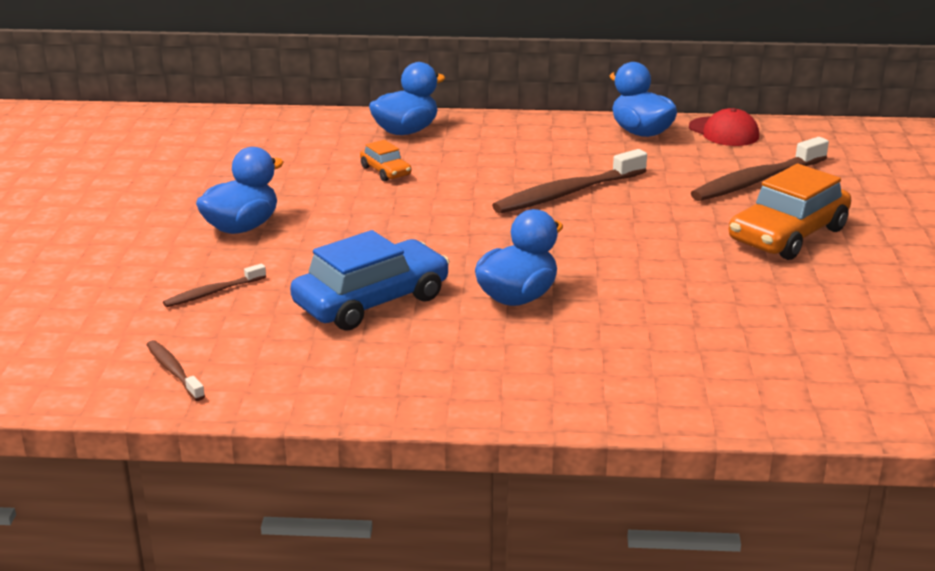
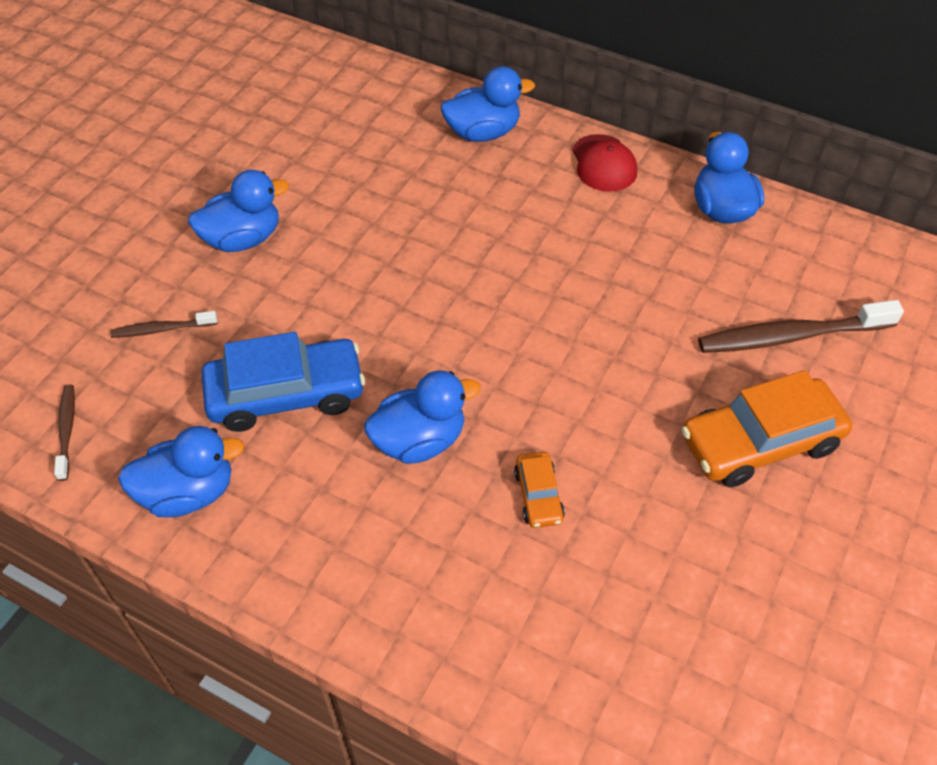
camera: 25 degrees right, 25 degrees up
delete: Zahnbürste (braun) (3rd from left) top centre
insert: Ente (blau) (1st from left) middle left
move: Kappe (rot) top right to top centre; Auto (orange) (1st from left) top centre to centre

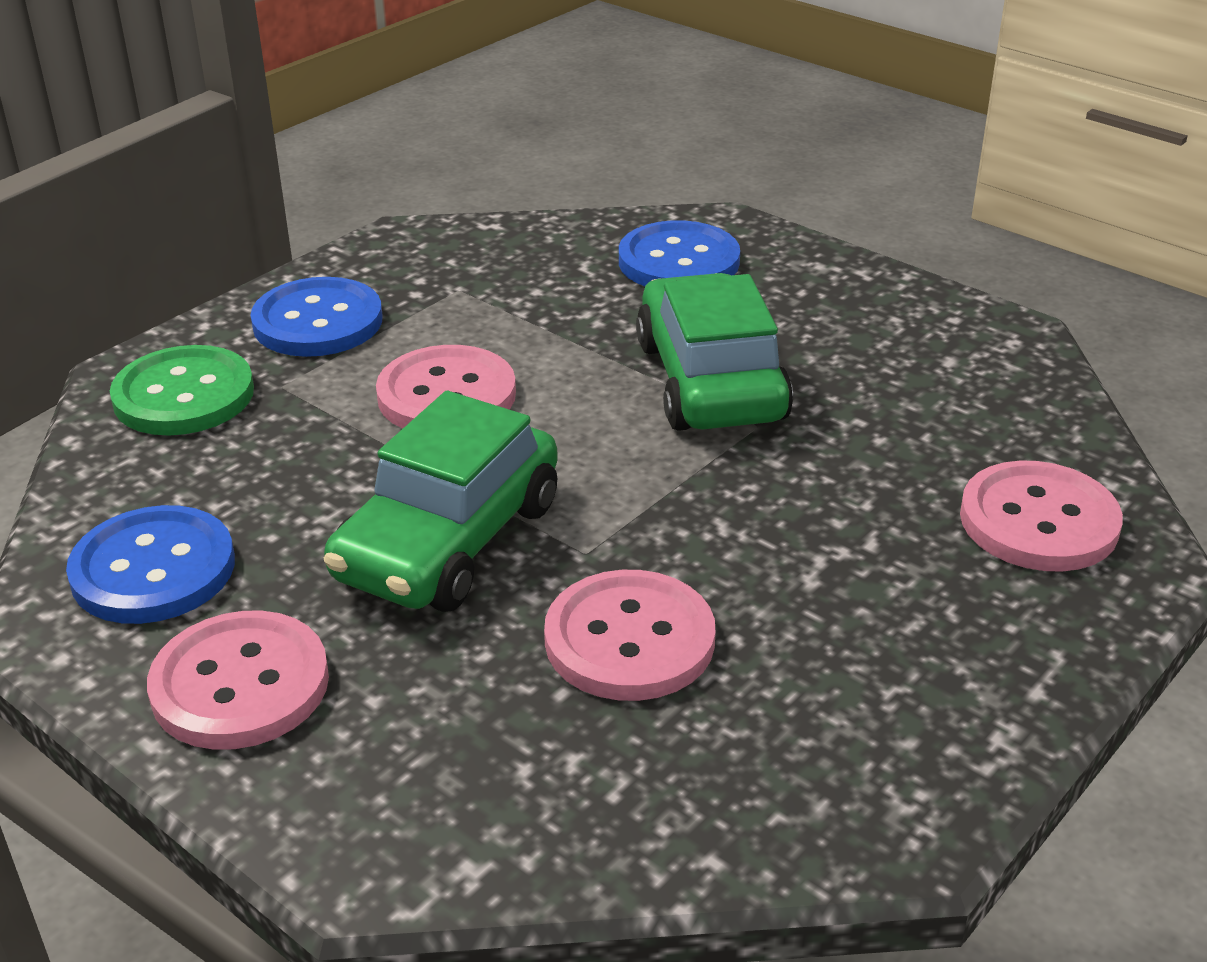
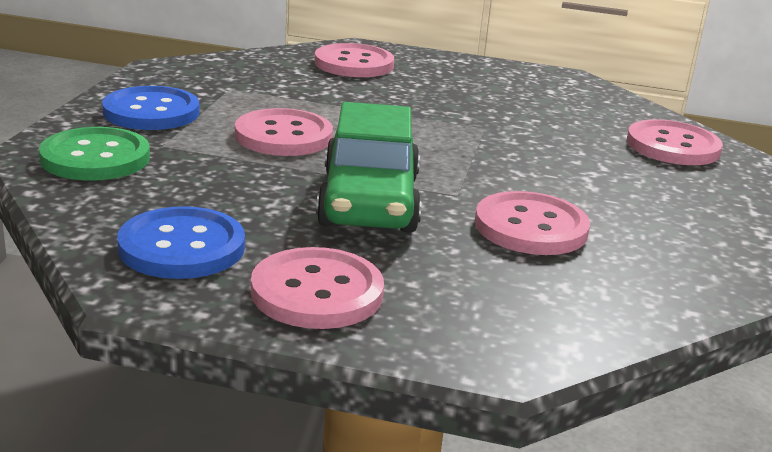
camera: 30 degrees left, 10 degrees down
delete: Auto (grün) (2nd from left) centre
recolor: Knopf (blau) (3rd from left) top centre to Knopf (rosa) (3rd from left) top centre

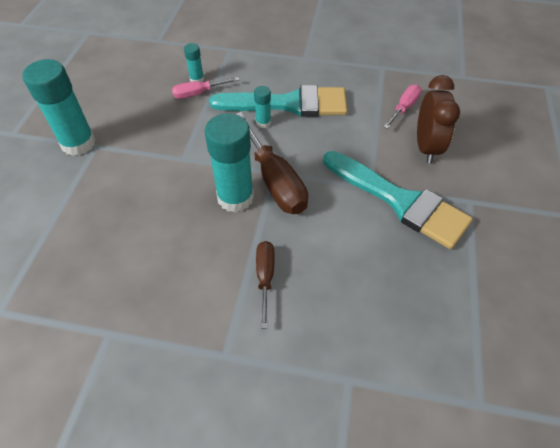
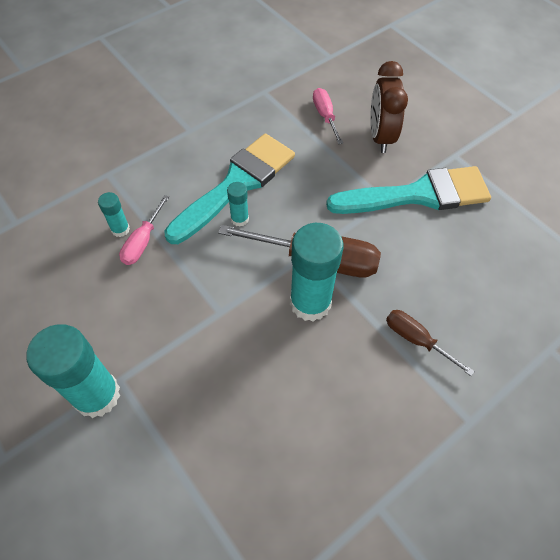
camera: 50 degrees left, 5 degrees up
rotate: Wecker (braun) top right = top right 135 degrees counterclockwise

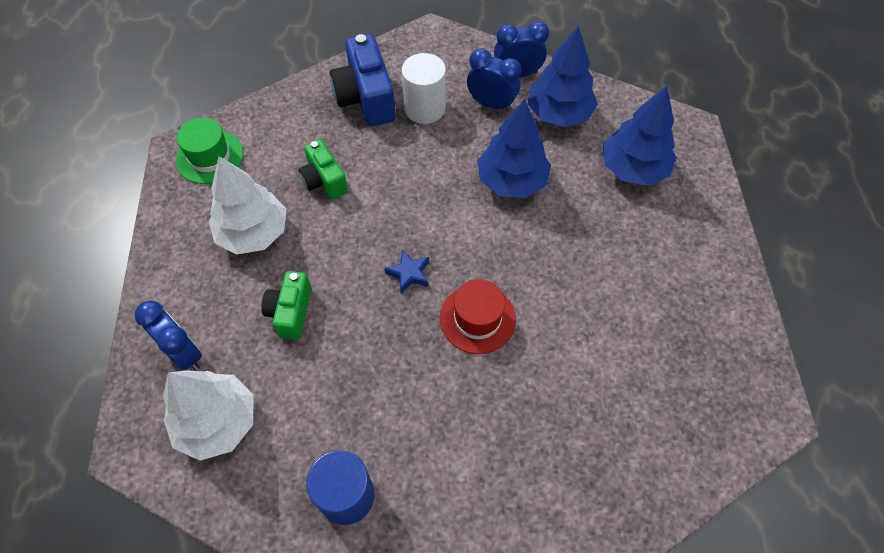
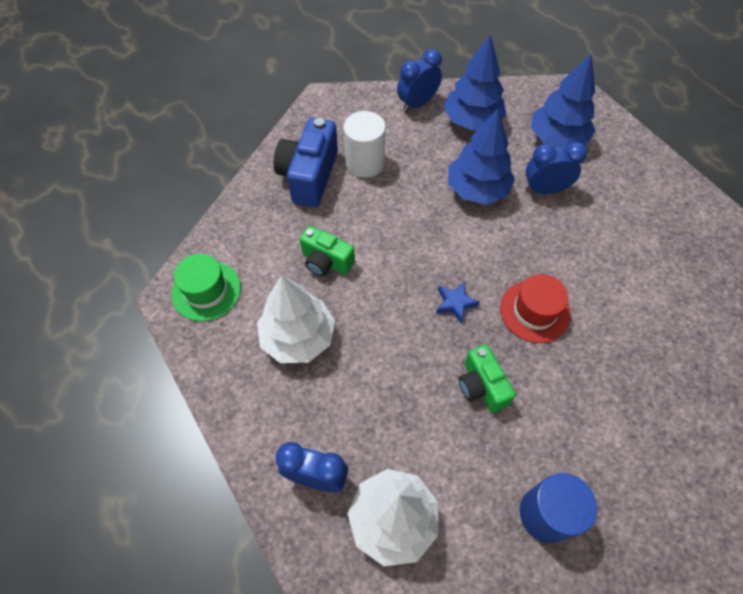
camera: 30 degrees left, 0 degrees up
move: Wecker (blau) (2nd from left in the first image) top centre to Wecker (blau) (3rd from left) top right; Kamera (grün) (1st from left in the first image) middle left to Kamera (grün) (2nd from left) centre
rotate: Kamera (blau) top centre = top centre 60 degrees clockwise

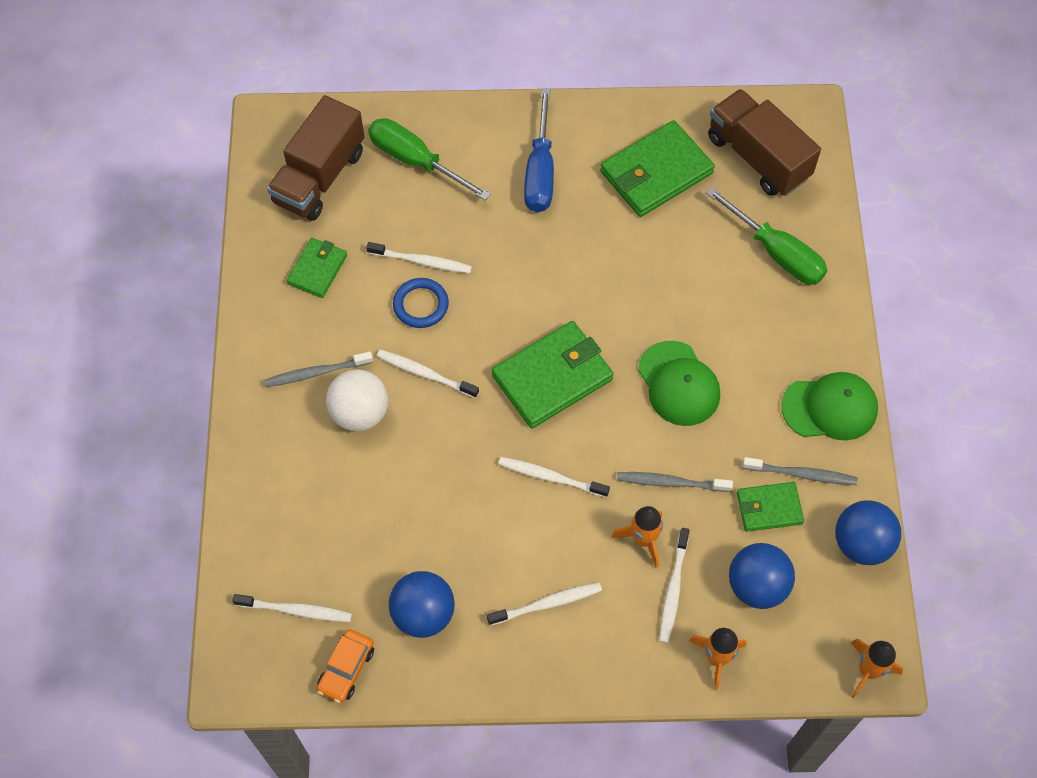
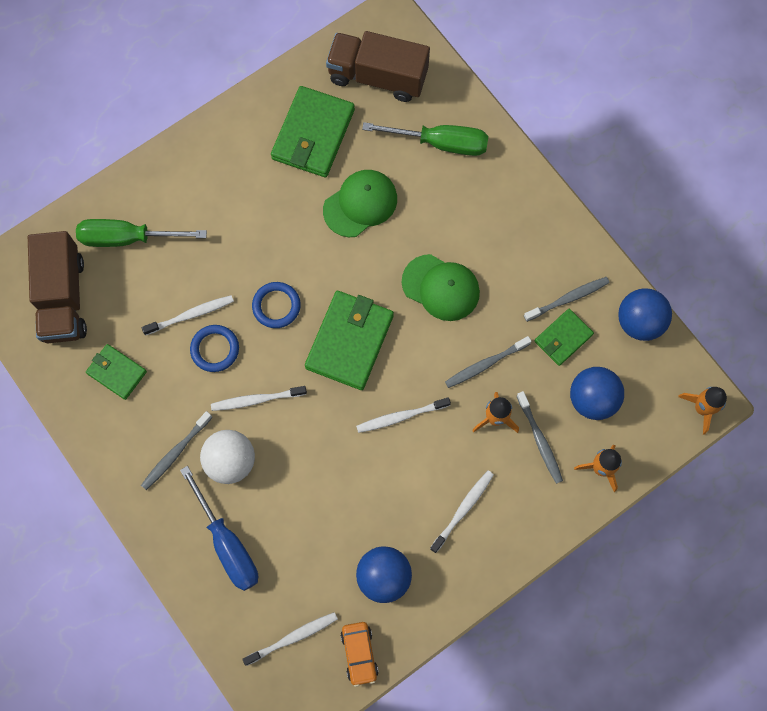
camera: 35 degrees left, 10 degrees up
insert: Ring (blau) (2nd from left) centre
move: Schraubenzieher (blau) top centre to bottom left; Kappe (grün) (2nd from left in the first image) middle right to Kappe (grün) (1st from left) top centre
recolor: Zahnbürste (weiß) (6th from left) bottom centre to Zahnbürste (grau) (3rd from left) middle right
rotate: Geldbörse (grün) (1st from left) middle left = middle left 45 degrees counterclockwise

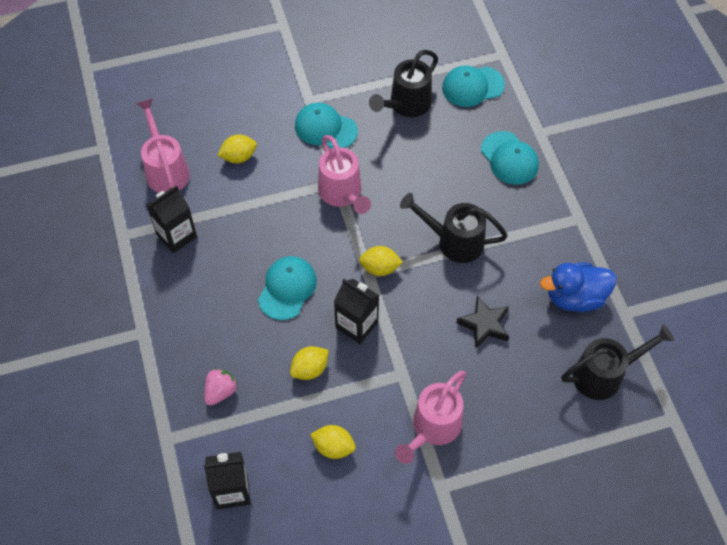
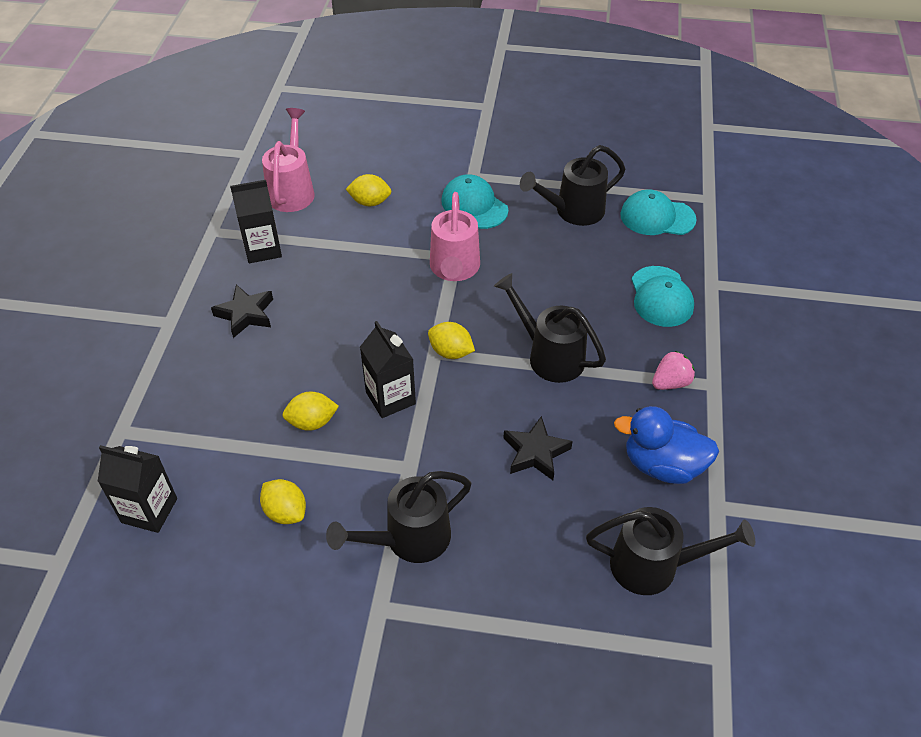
camera: 25 degrees right, 10 degrees down
delete: Kappe (türkis) (1st from left) centre
insert: Stern (schwarz) (1st from left) middle left
move: Erdbeere (rosa) bottom left to middle right
recolor: Gießkanne (rosa) (3rd from left) bottom centre to Gießkanne (schwarz) (1st from left) bottom centre

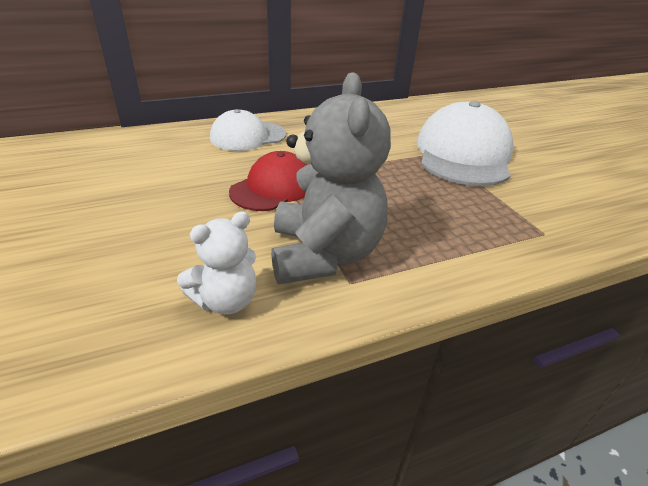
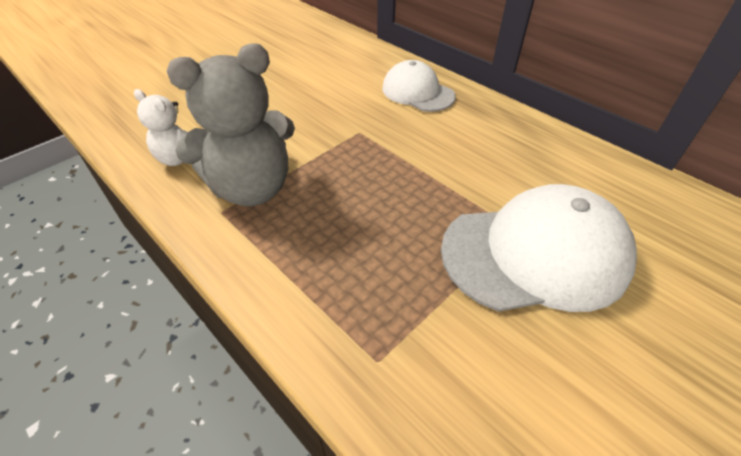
camera: 70 degrees right, 10 degrees up
delete: Kappe (rot) centre

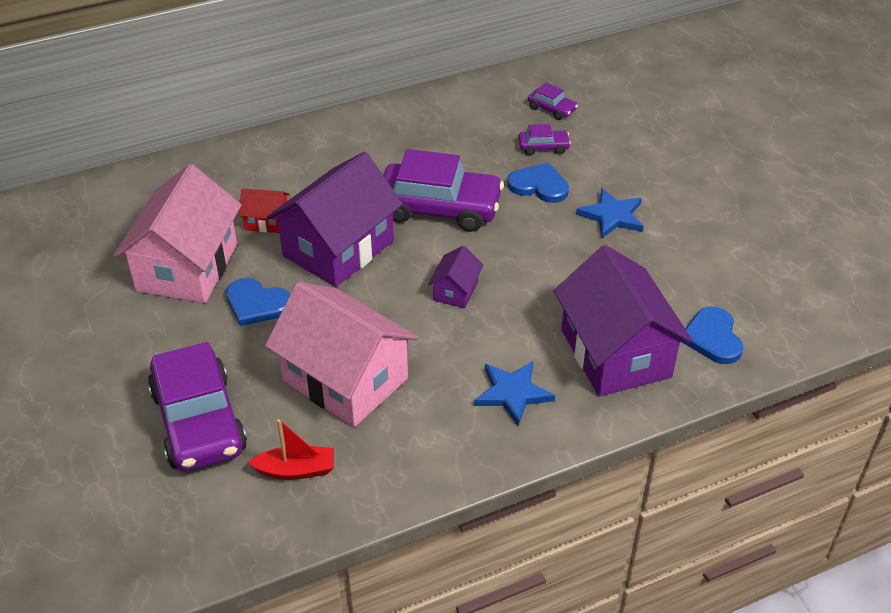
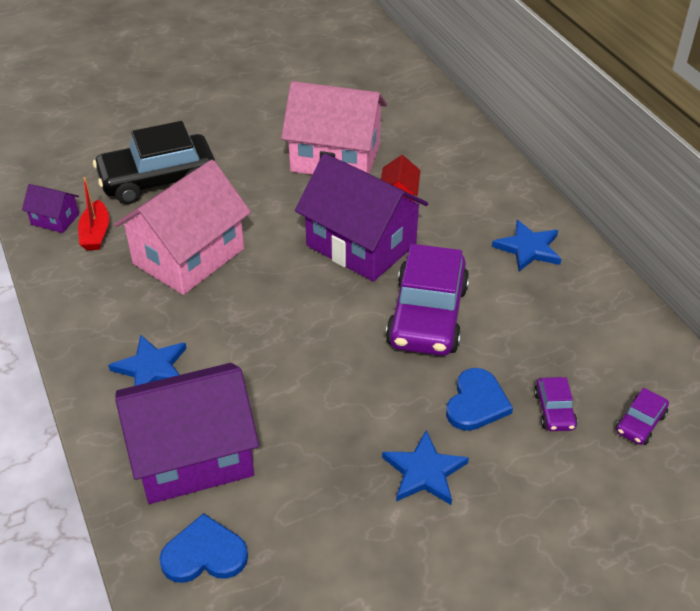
camera: 90 degrees right, 0 degrees up
delete: Herz (blau) (1st from left) middle left
insert: Stern (blau) (3rd from left) middle right
move: Haus (lila) (2nd from left in the first image) centre to Haus (lila) (1st from left) middle left
recolor: Auto (lila) (1st from left) middle left to Auto (schwarz) top left

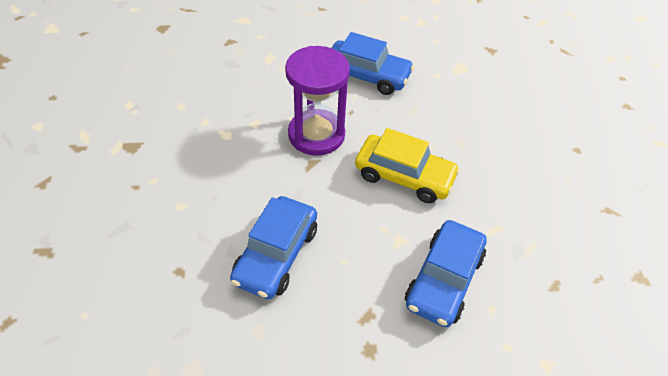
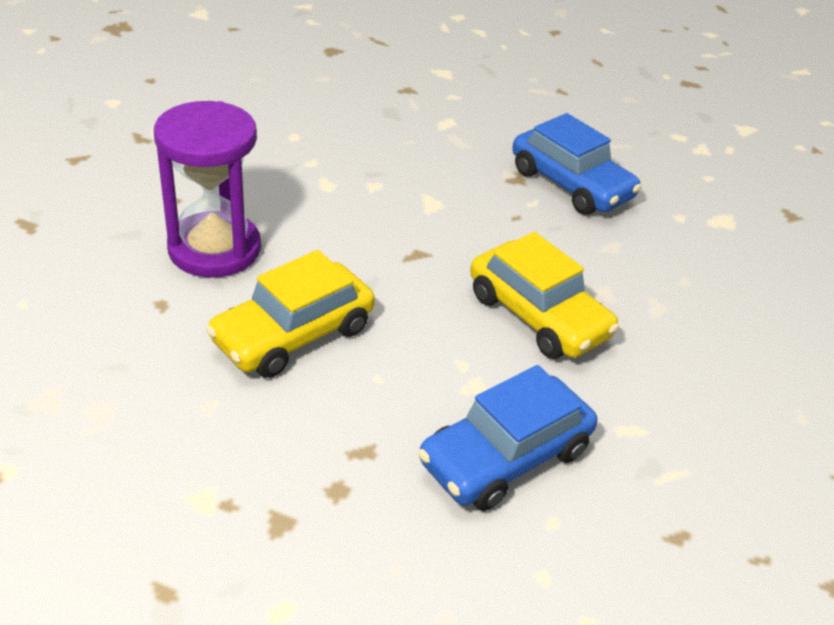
camera: 25 degrees right, 10 degrees down
move: Sanduhr (lila) top centre to top left
recolor: Auto (blau) (1st from left) centre to Auto (gelb) (1st from left) centre

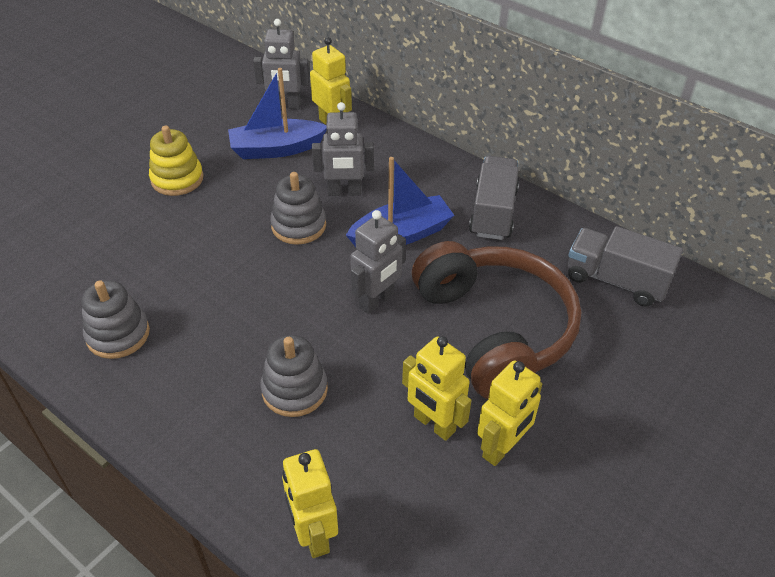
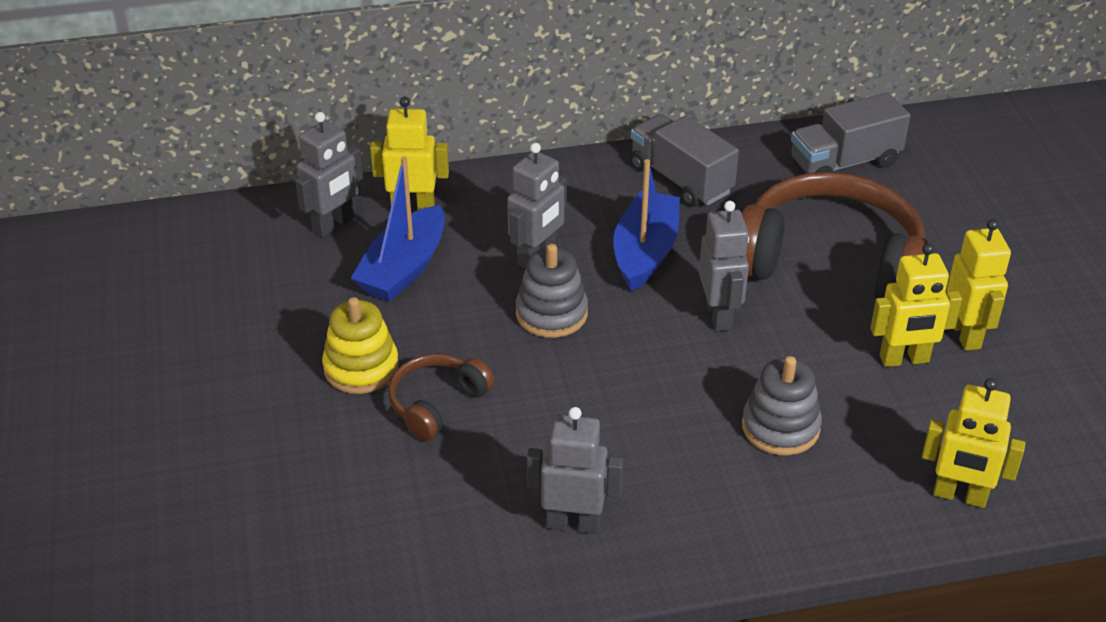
camera: 50 degrees left, 5 degrees down
insert: Kopfhörer (braun) (1st from left) centre
replace: Stapelspielzeug (grau) (1st from left) middle left to Roboter (grau) (3rd from left) bottom centre

